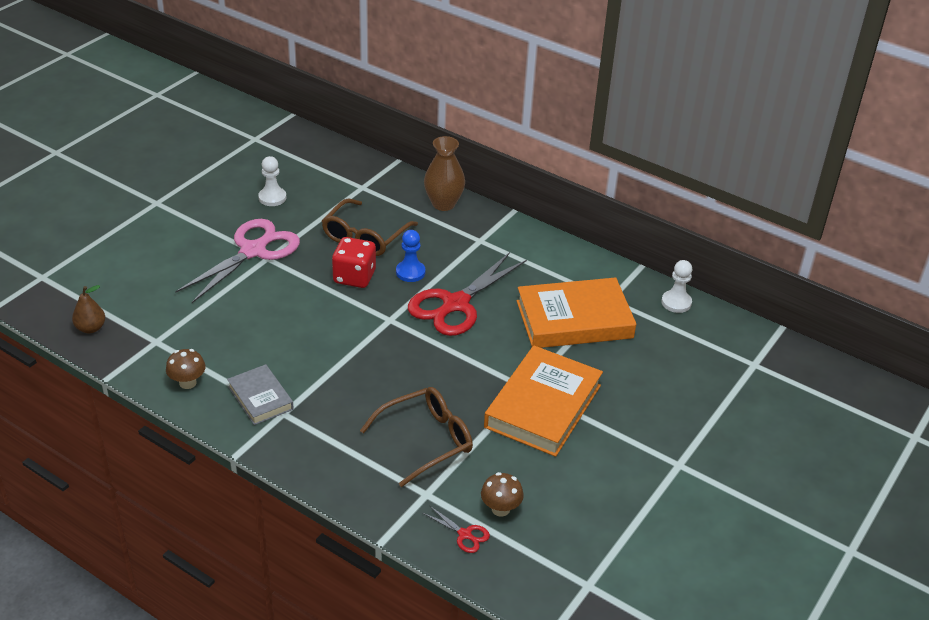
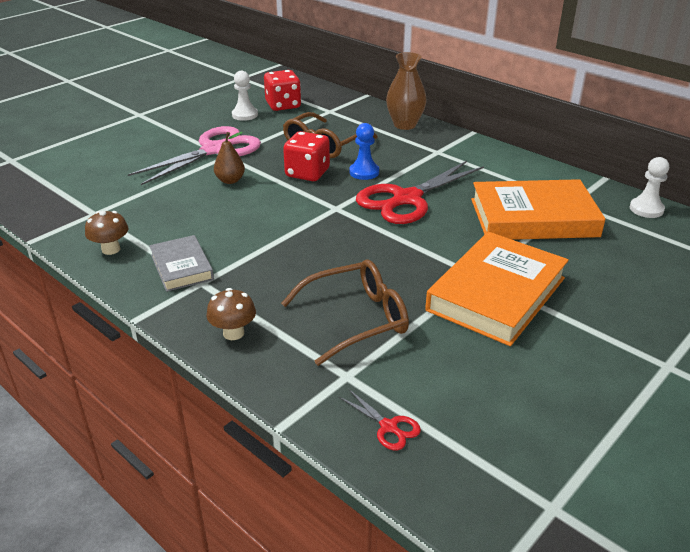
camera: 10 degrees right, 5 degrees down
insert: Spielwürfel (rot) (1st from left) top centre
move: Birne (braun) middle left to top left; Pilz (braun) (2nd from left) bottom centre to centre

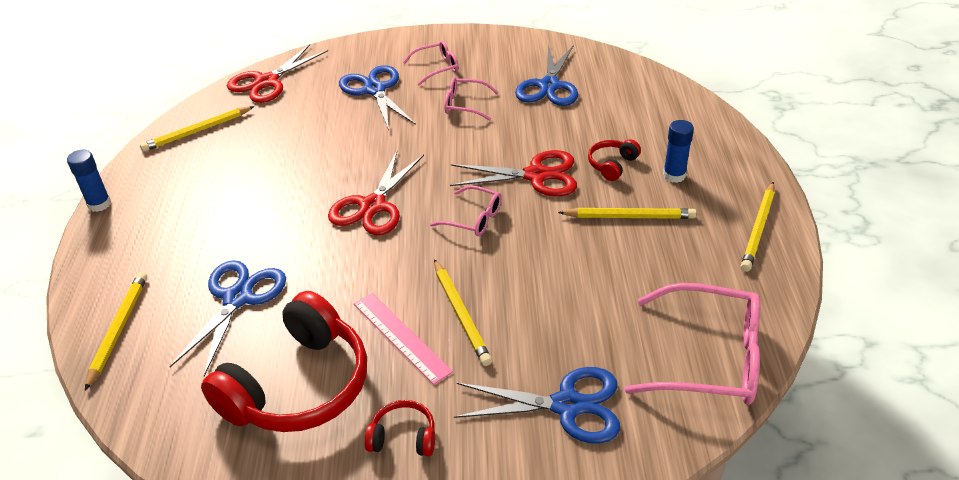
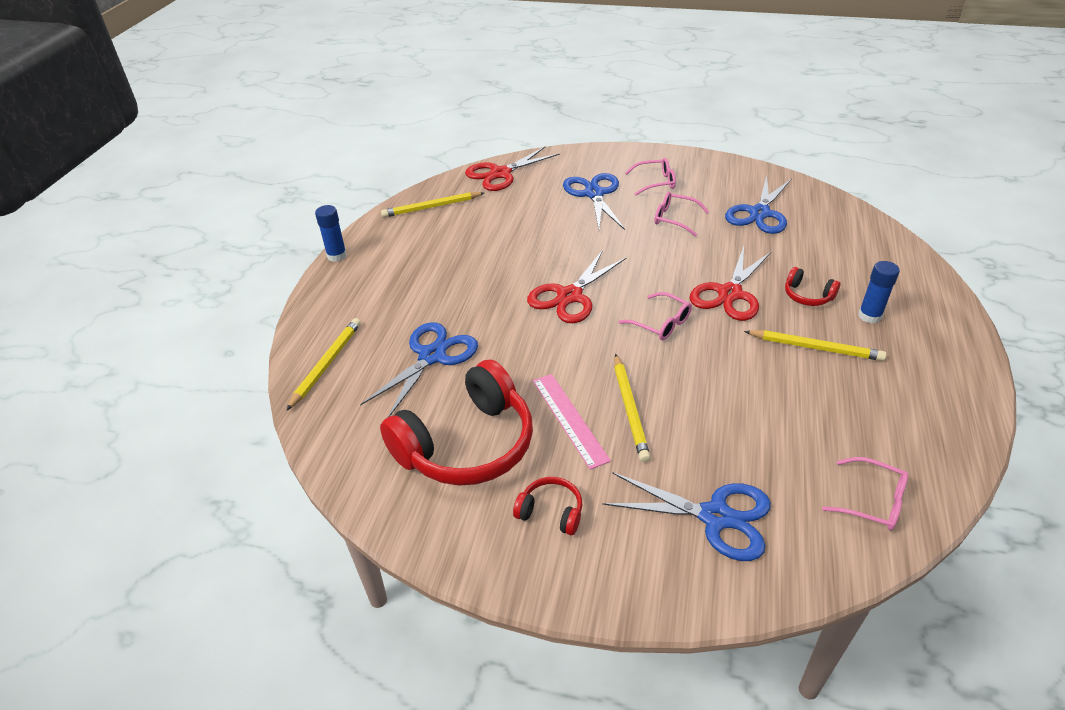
camera: 15 degrees right, 0 degrees up
delete: Bleistift (gelb) (5th from left) middle right
rotate: Kopfhörer (rot) (3rd from left) centre = middle right 105 degrees counterclockwise; Schere (rot) (3rd from left) centre = middle right 105 degrees clockwise
resize: Brille (rosa) (4th from left) bottom right = bottom right x0.54

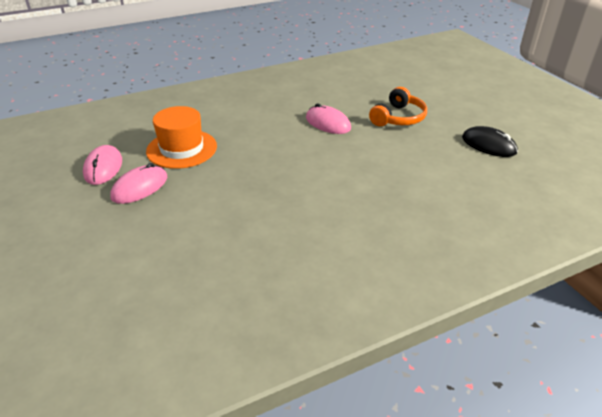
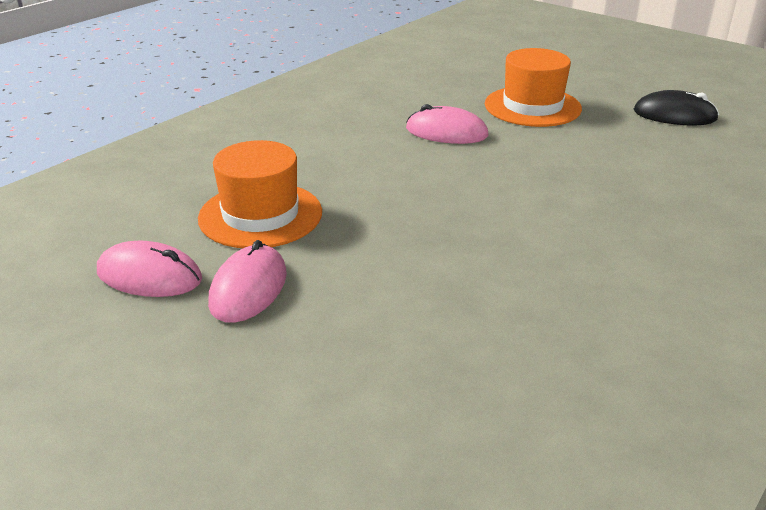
camera: 25 degrees left, 5 degrees down
replace: Kopfhörer (orange) top centre to Hut (orange) (2nd from left) top right
rotate: Computermaus (rosa) (1st from left) middle left = middle left 45 degrees counterclockwise

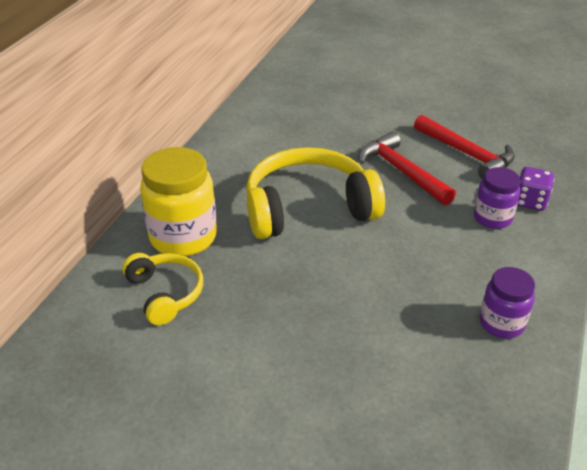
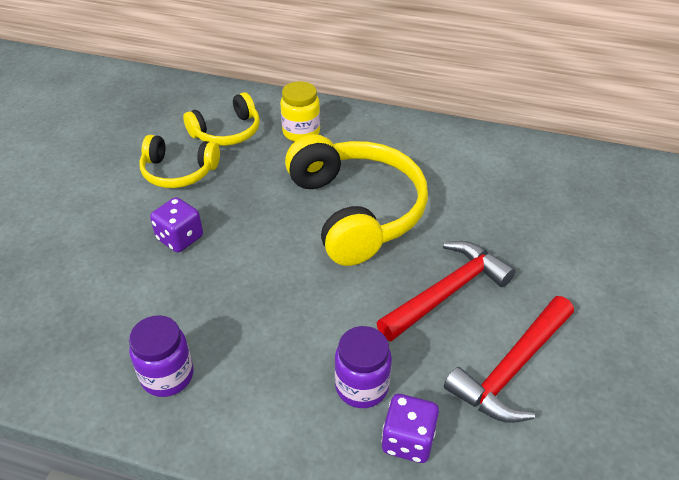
camera: 85 degrees right, 5 degrees up
insert: Kopfhörer (gelb) (1st from left) middle left; Spielwürfel (lila) (1st from left) middle left
resize: Einmachglas (gelb) middle left = top centre x0.59

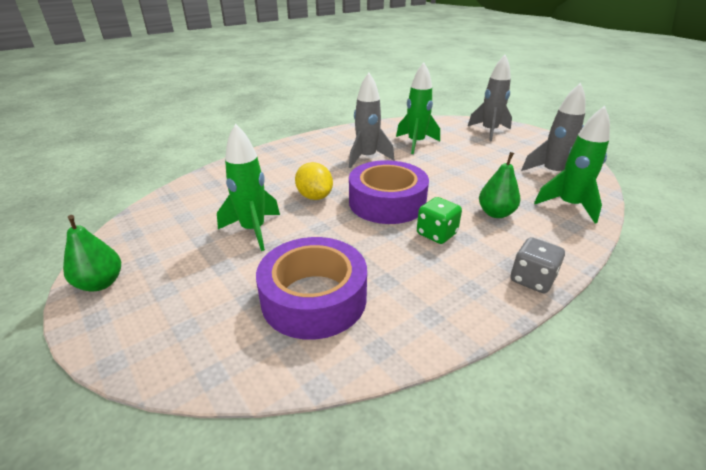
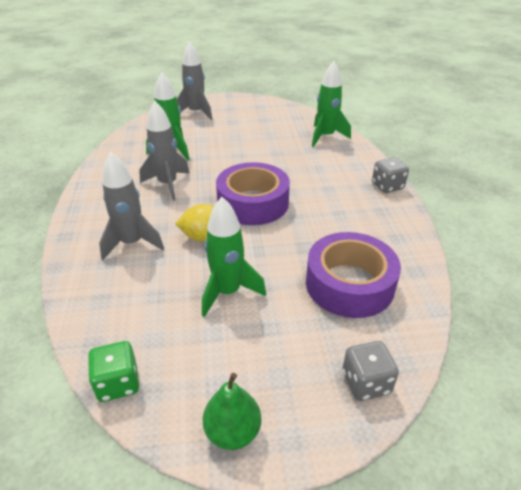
camera: 60 degrees left, 5 degrees up
delete: Birne (grün) (2nd from left) middle right
insert: Spielwürfel (grau) (1st from left) bottom right
move: Rakete (grau) (3rd from left in the first image) top right to Rakete (grau) (1st from left) middle left; Spielwürfel (grün) centre to bottom left

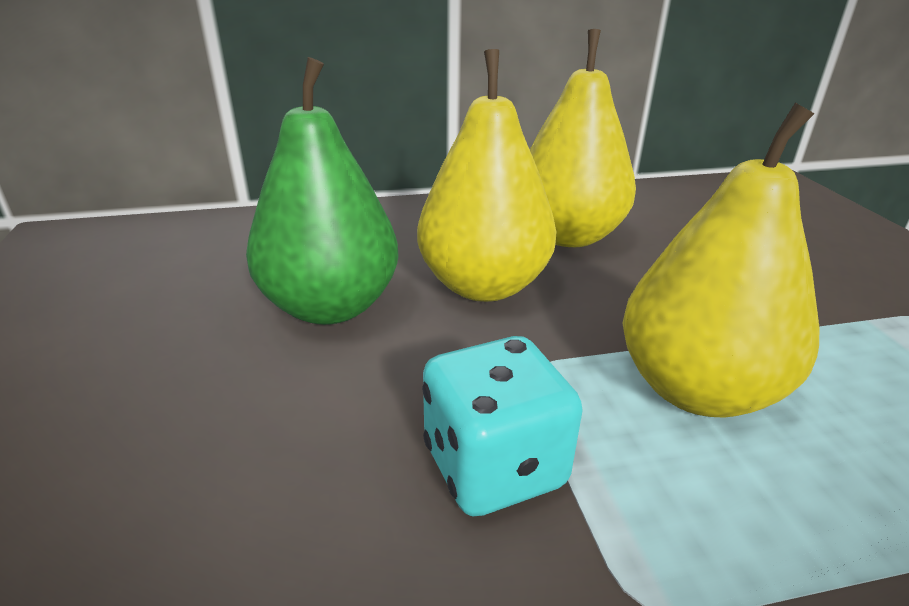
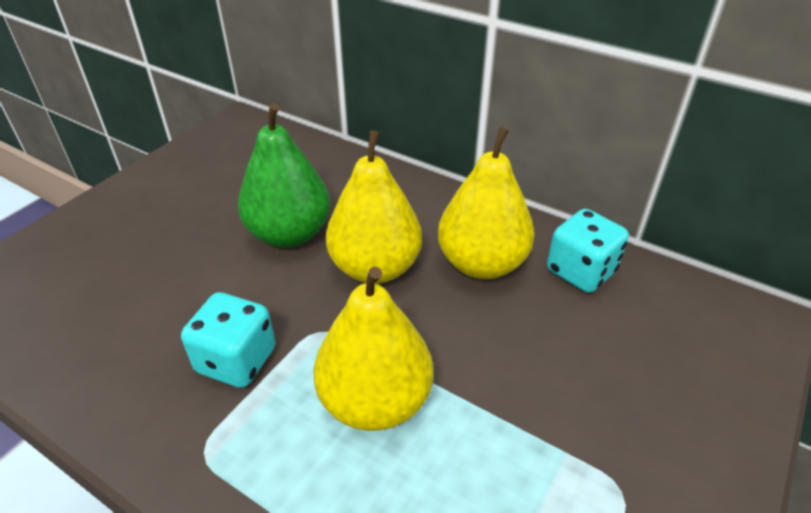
camera: 45 degrees right, 10 degrees up
insert: Spielwürfel (türkis) (2nd from left) middle right

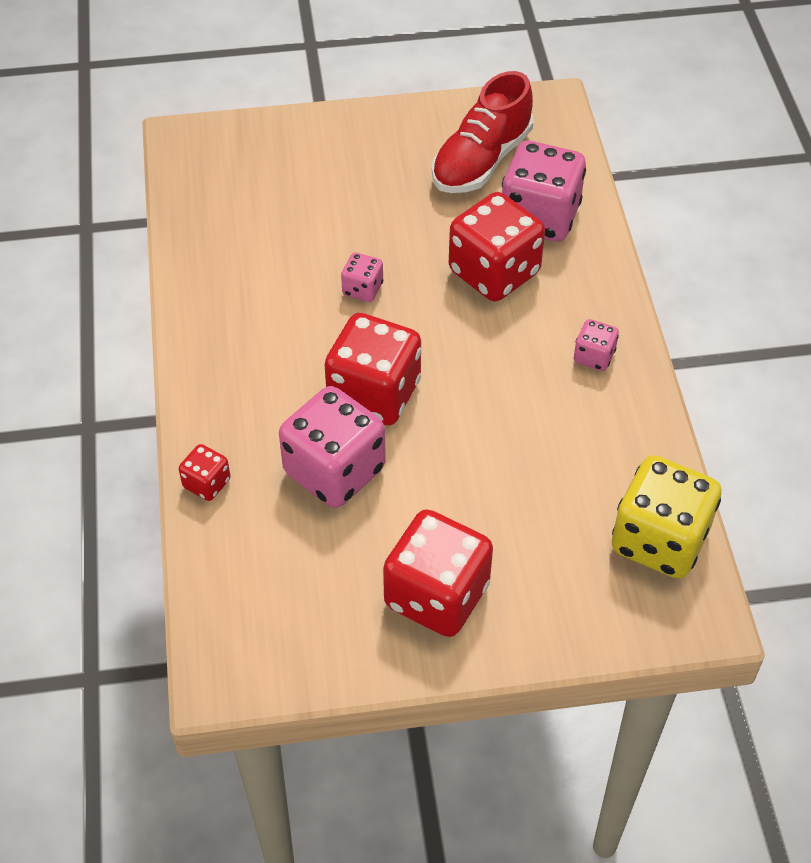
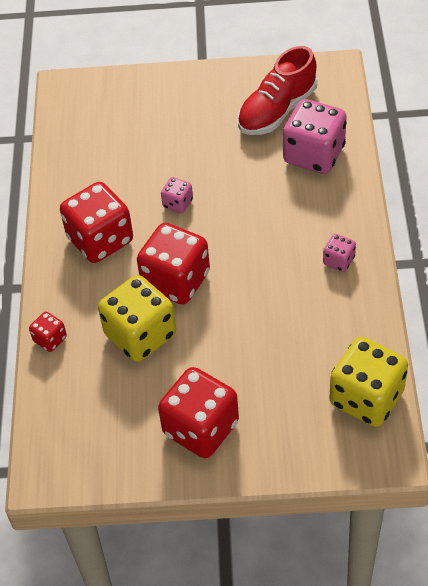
camera: 10 degrees right, 0 degrees up
move: Spielwürfel (rot) (4th from left in the first image) top centre to Spielwürfel (rot) (2nd from left) middle left
recolor: Spielwürfel (rosa) (1st from left) centre to Spielwürfel (gelb) (1st from left) middle left

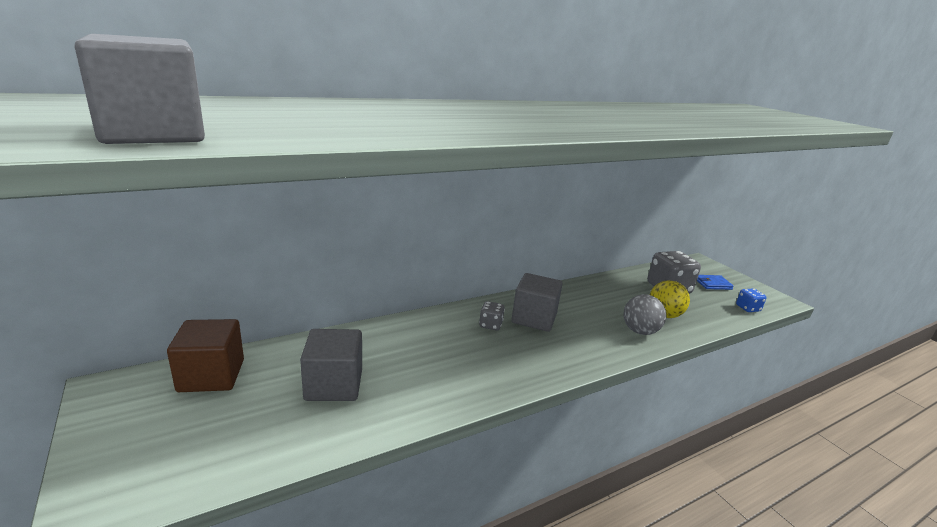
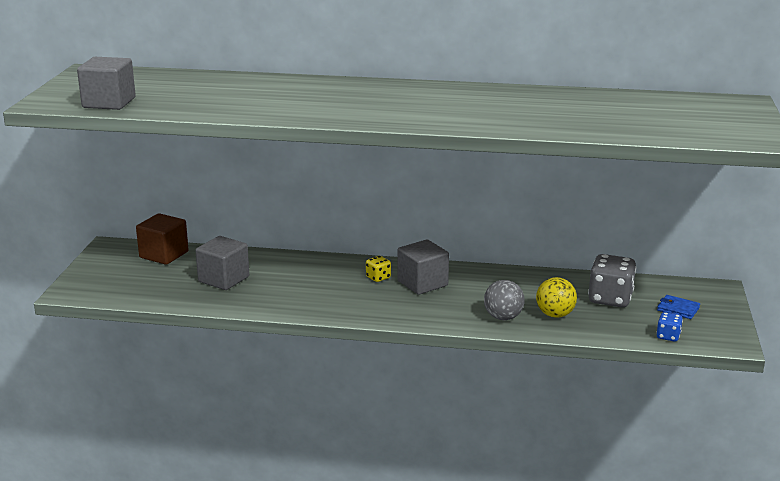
camera: 40 degrees right, 0 degrees up
recolor: Spielwürfel (grau) (1st from left) centre to Spielwürfel (gelb) centre

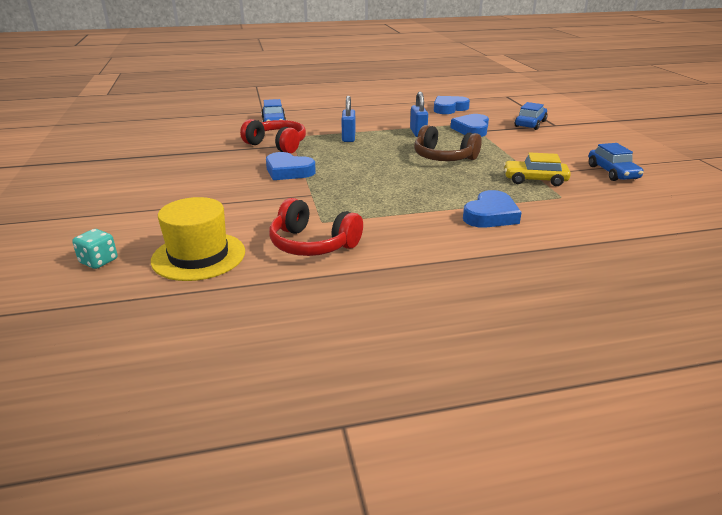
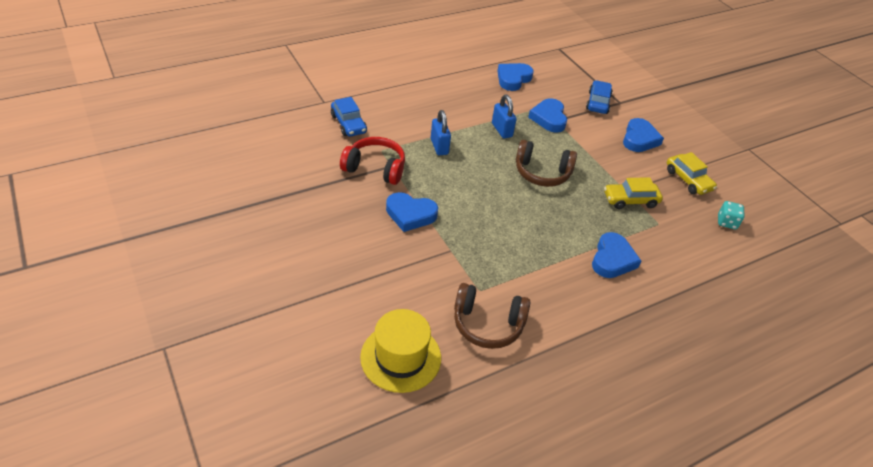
camera: 20 degrees left, 15 degrees up
insert: Herz (blau) (5th from left) top right
move: Spielwürfel (türkis) middle left to middle right
recolor: Auto (blau) (3rd from left) top right to Auto (gelb) (2nd from left) middle right; Kopfhörer (rot) (2nd from left) centre to Kopfhörer (braun) (1st from left) bottom centre

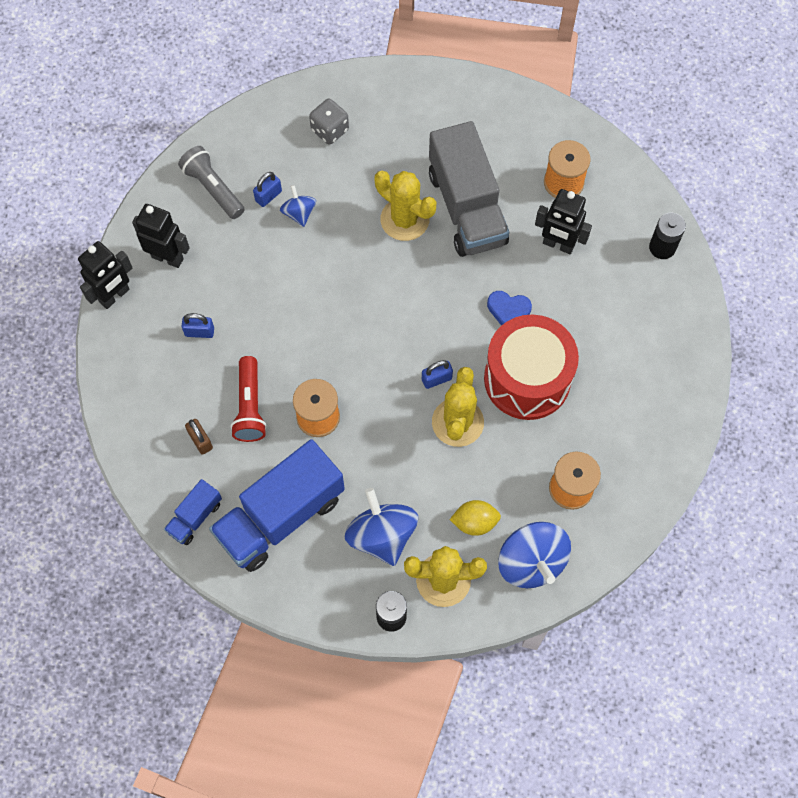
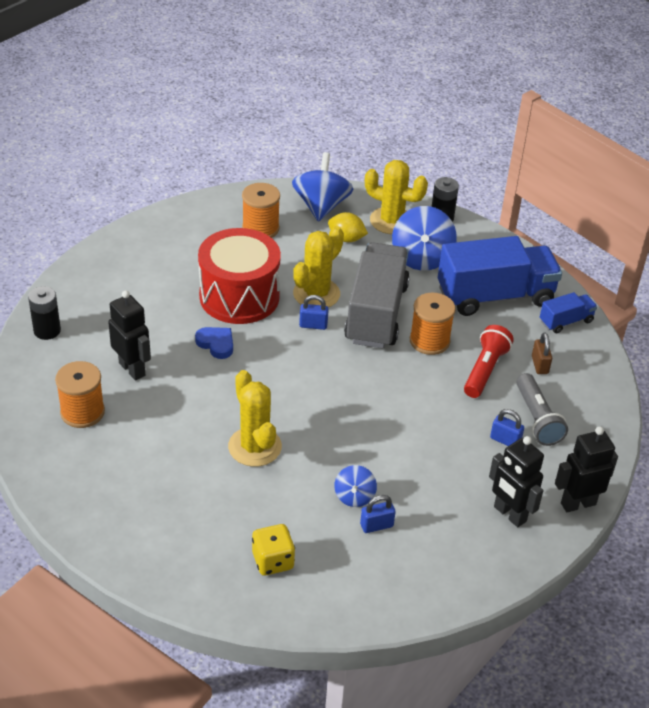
camera: 155 degrees left, 25 degrees down
move: Lastwagen (grau) top centre to centre; Taschenlampe (grau) top left to middle right
recolor: Spielwürfel (grau) top centre to Spielwürfel (gelb) bottom centre

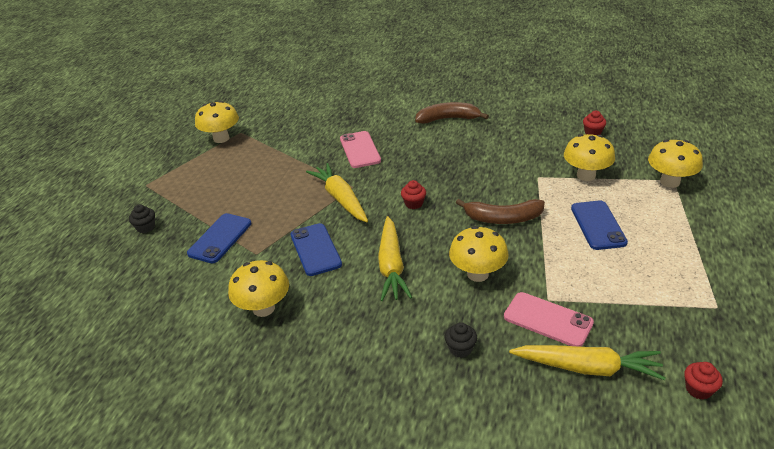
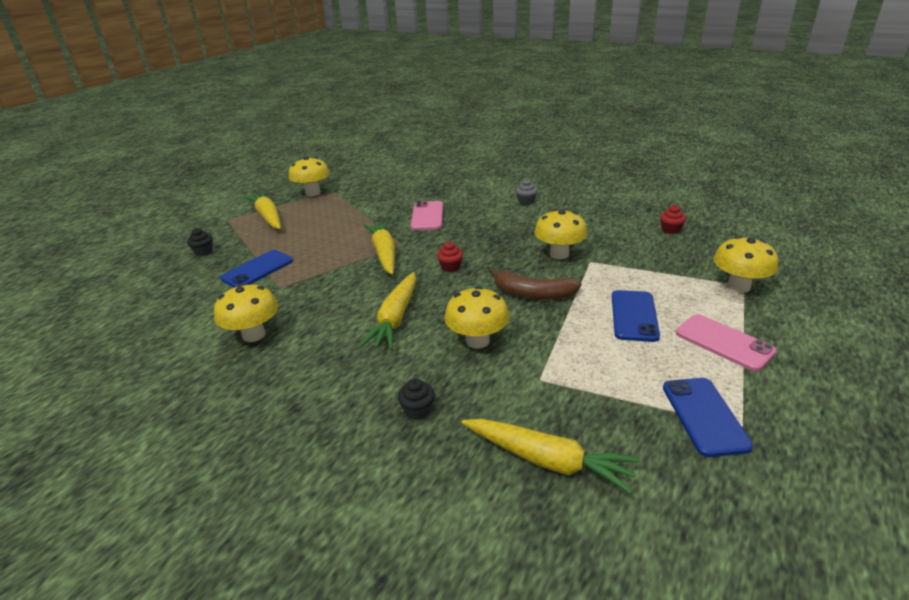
camera: 15 degrees right, 5 degrees down
delete: Muffin (rot) (3rd from left) bottom right
insert: Karotte (gelb) (1st from left) middle left
move: Pilz (gelb) (4th from left) middle right to centre; Handy (blau) (2nd from left in the first image) centre to Handy (blau) (3rd from left) bottom right; Handy (rosa) (2nd from left) bottom right to middle right
replace: Banane (braun) (1st from left) top centre to Muffin (grau) top centre

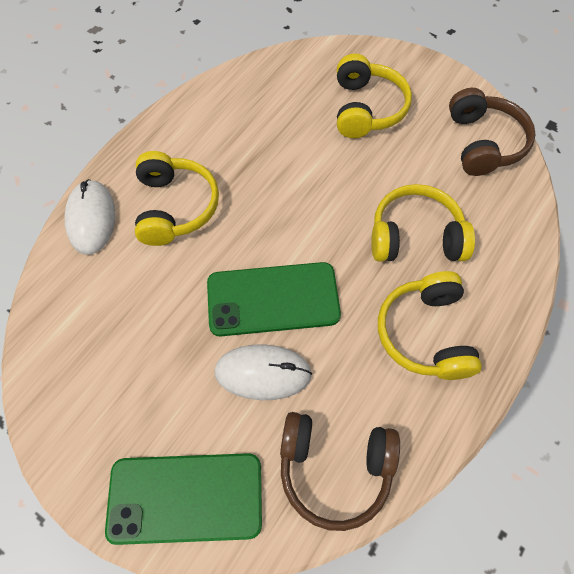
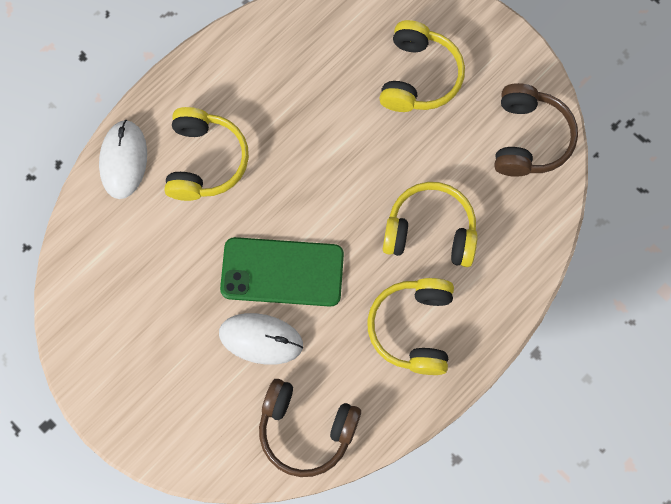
camera: 10 degrees right, 10 degrees up
delete: Handy (grün) (1st from left) bottom left

